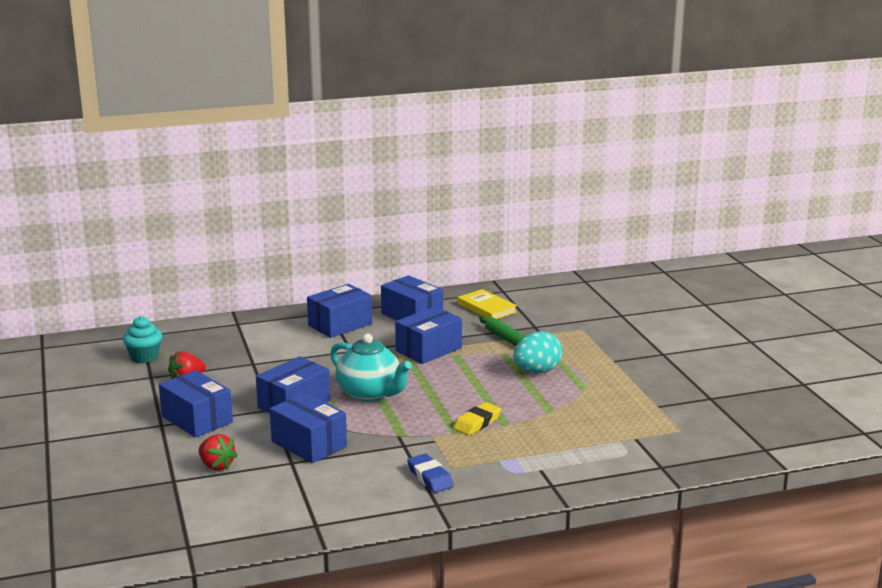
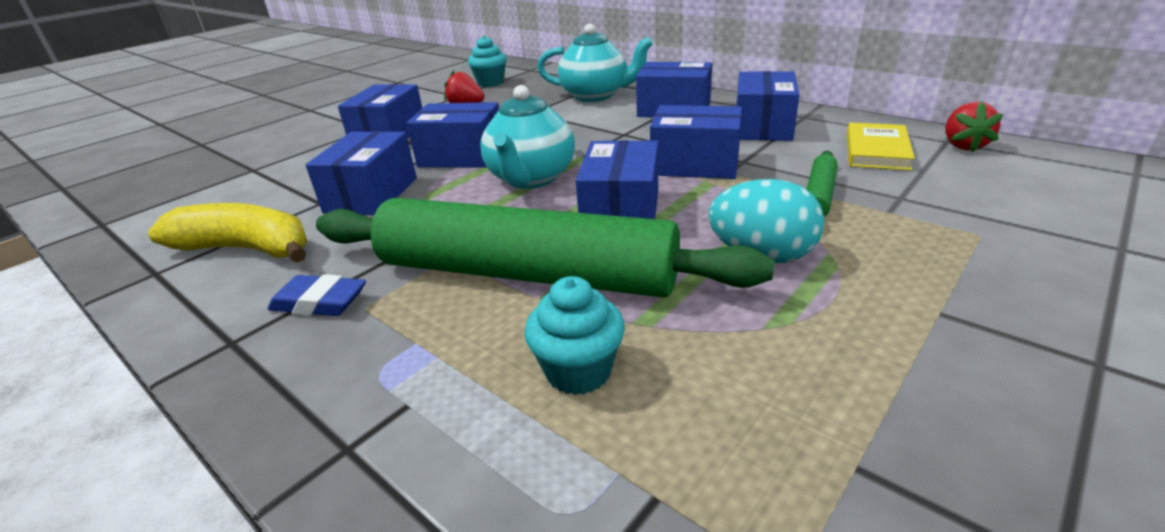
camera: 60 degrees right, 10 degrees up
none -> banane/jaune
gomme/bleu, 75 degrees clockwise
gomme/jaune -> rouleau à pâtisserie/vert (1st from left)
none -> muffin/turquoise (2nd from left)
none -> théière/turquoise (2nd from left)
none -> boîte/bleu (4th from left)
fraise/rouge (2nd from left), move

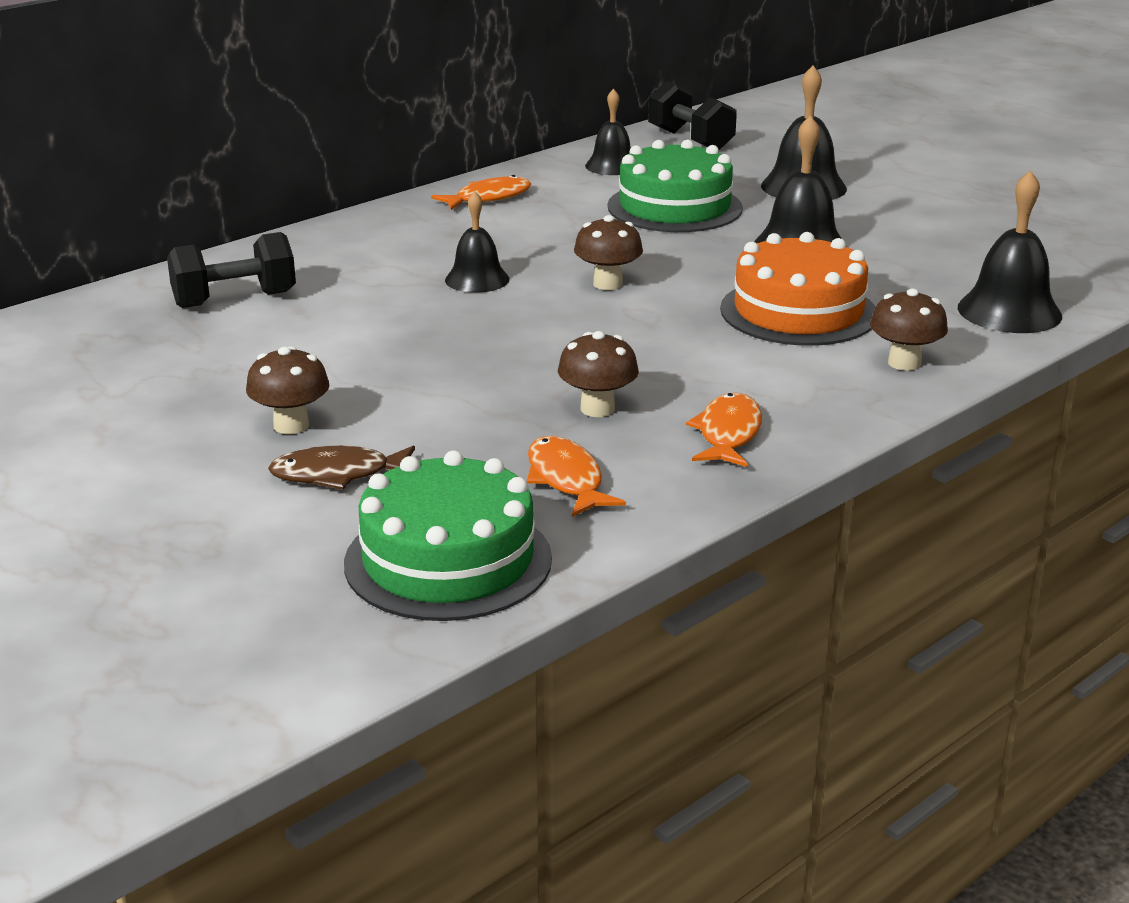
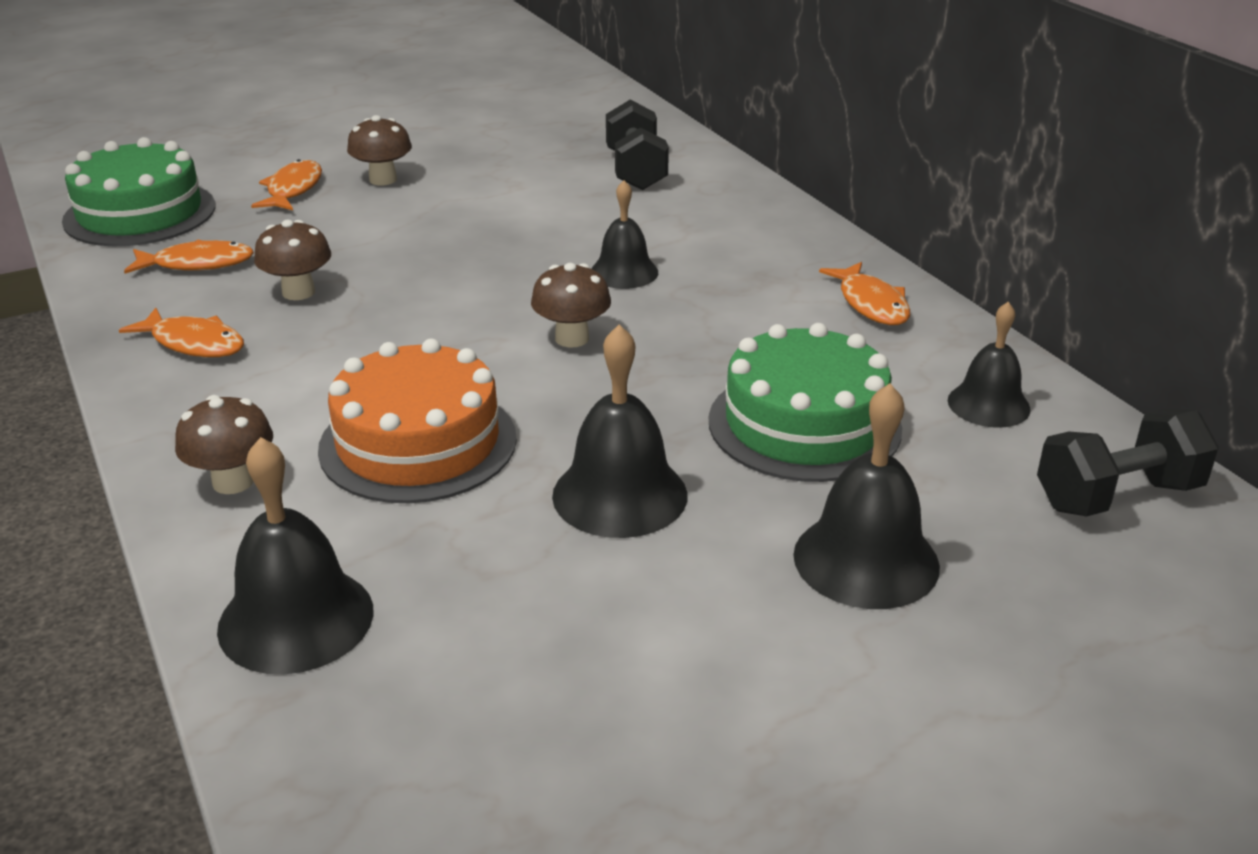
camera: 105 degrees right, 5 degrees up
poisson/marron -> poisson/orange (3rd from left)

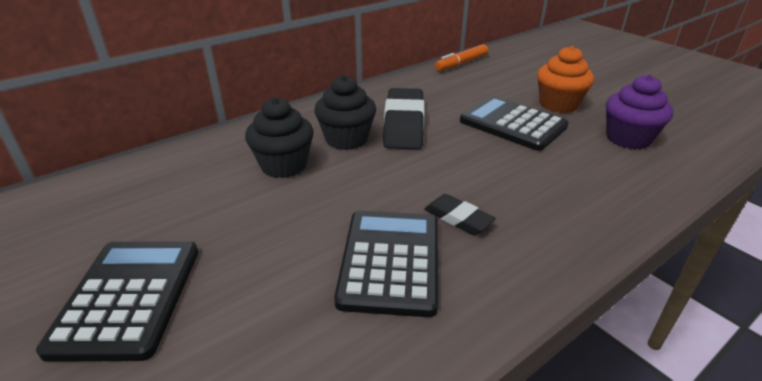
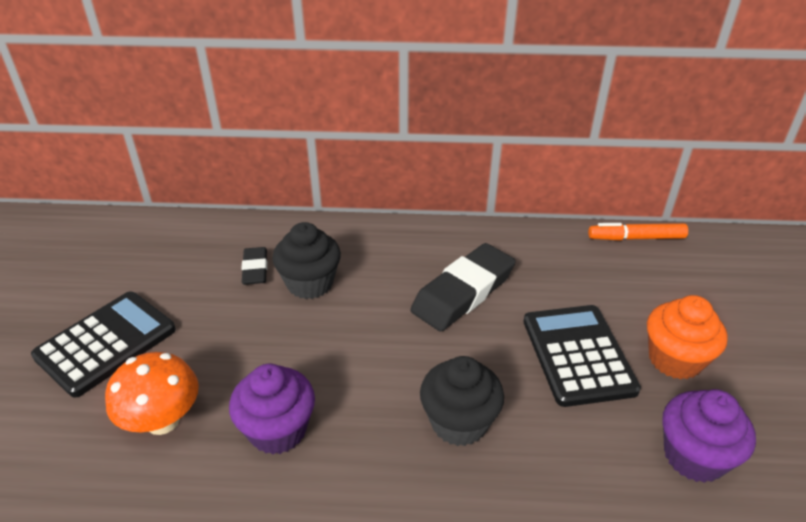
camera: 40 degrees right, 5 degrees up
none -> champignon/orange
calculatrice/noir (2nd from left) -> muffin/violet (1st from left)
gomme/noir (2nd from left in the first image) -> gomme/noir (1st from left), move
muffin/noir (2nd from left), move

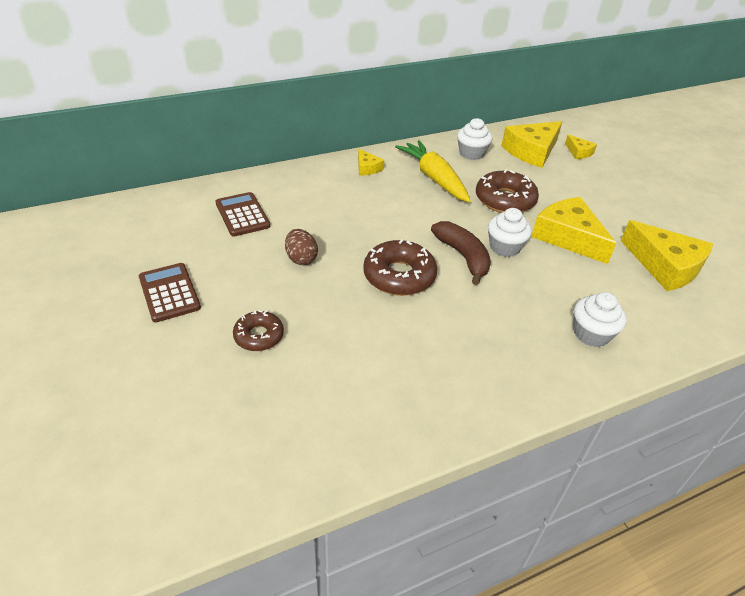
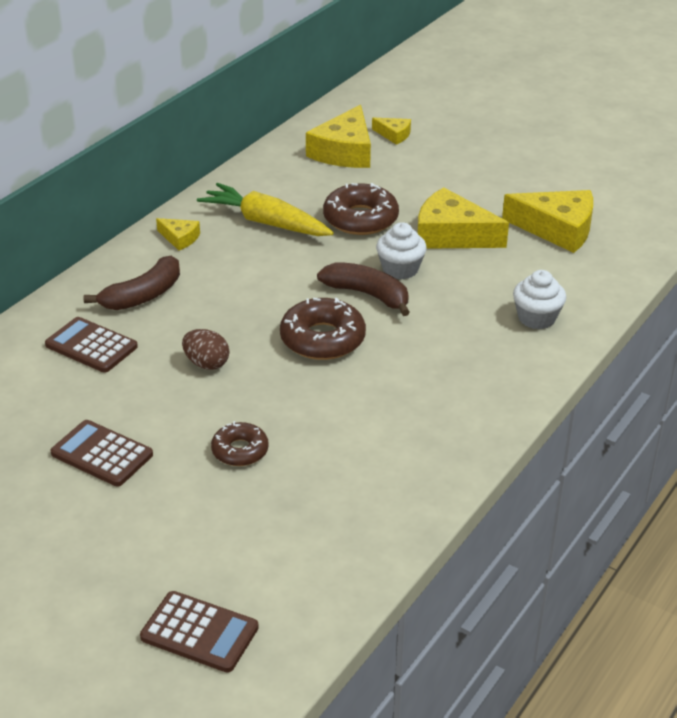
camera: 30 degrees left, 5 degrees down
none -> banane/marron (1st from left)
none -> calculatrice/marron (3rd from left)
muffin/blanc (1st from left) -> none

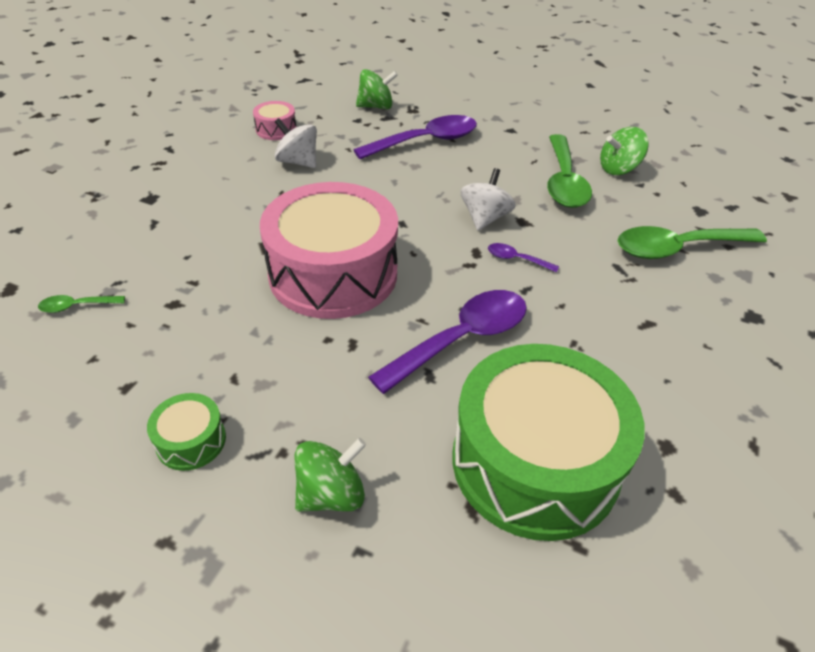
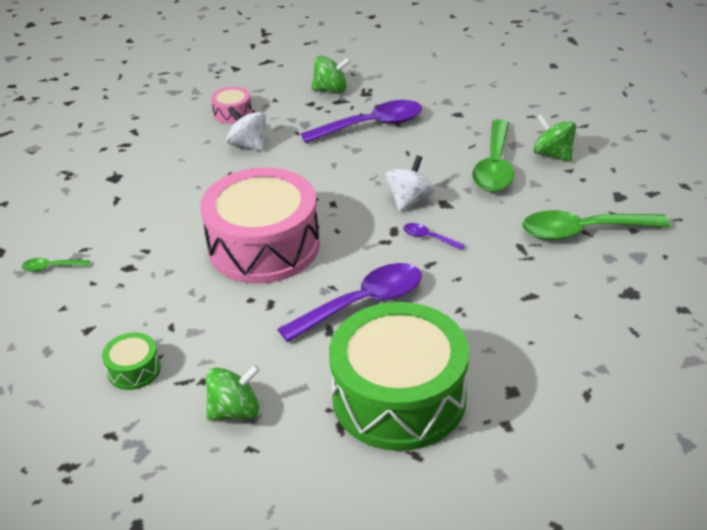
camera: 10 degrees right, 5 degrees down
toupie/vert (3rd from left), 60 degrees clockwise

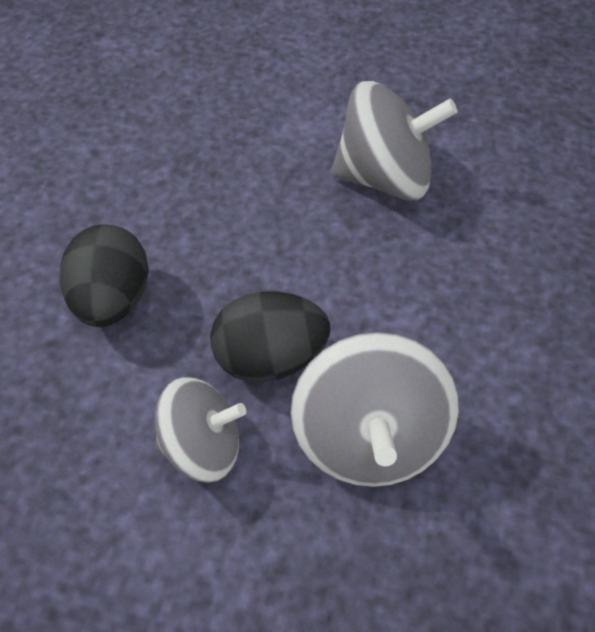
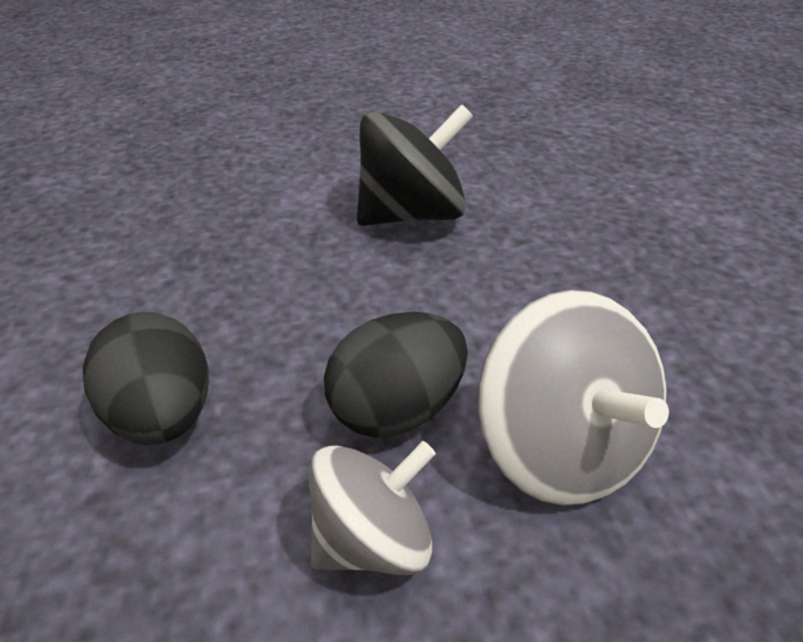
camera: 25 degrees left, 15 degrees down
toupie/gris (3rd from left) -> toupie/noir

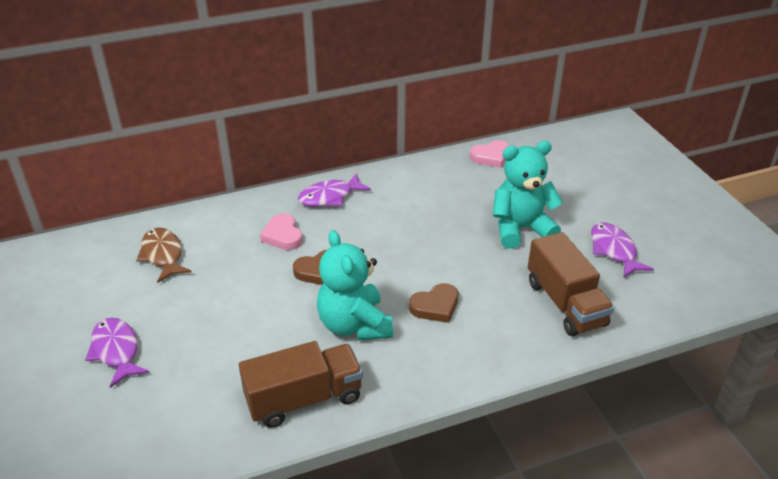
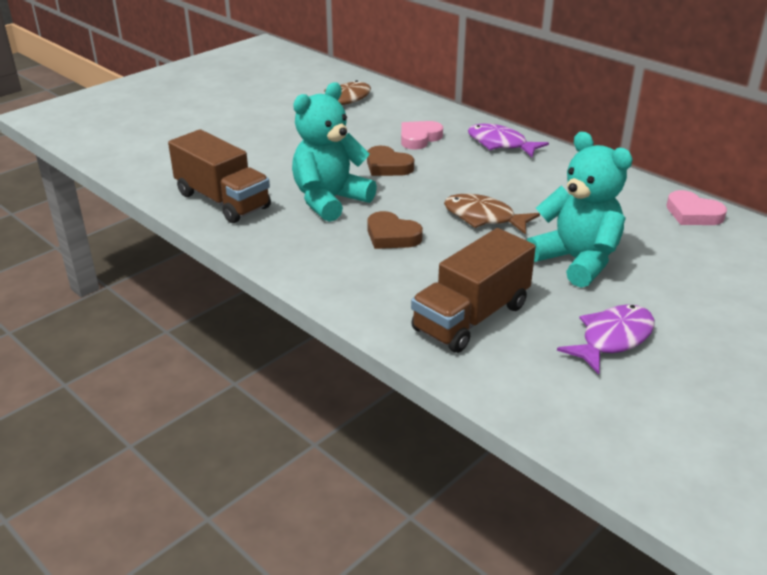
camera: 65 degrees right, 5 degrees down
none -> poisson/marron (2nd from left)
poisson/violet (1st from left) -> none

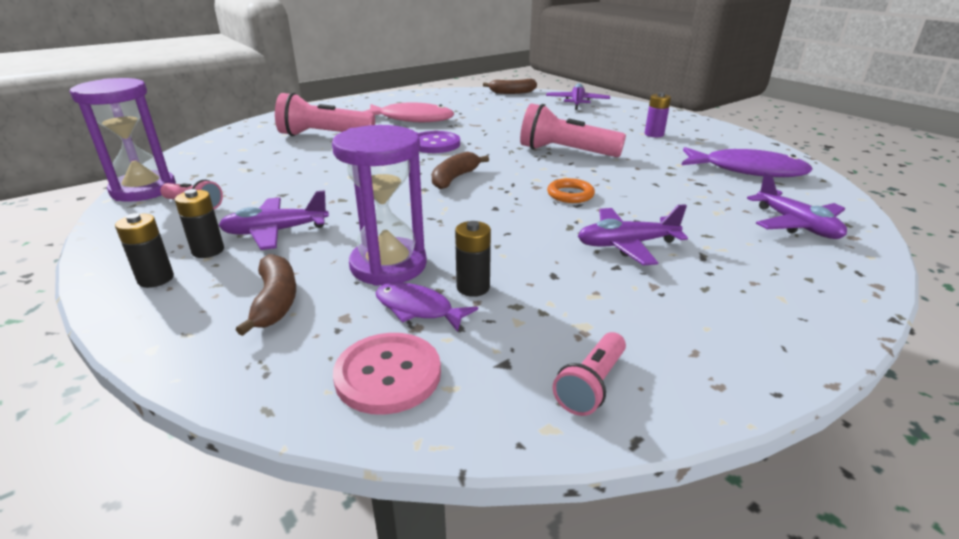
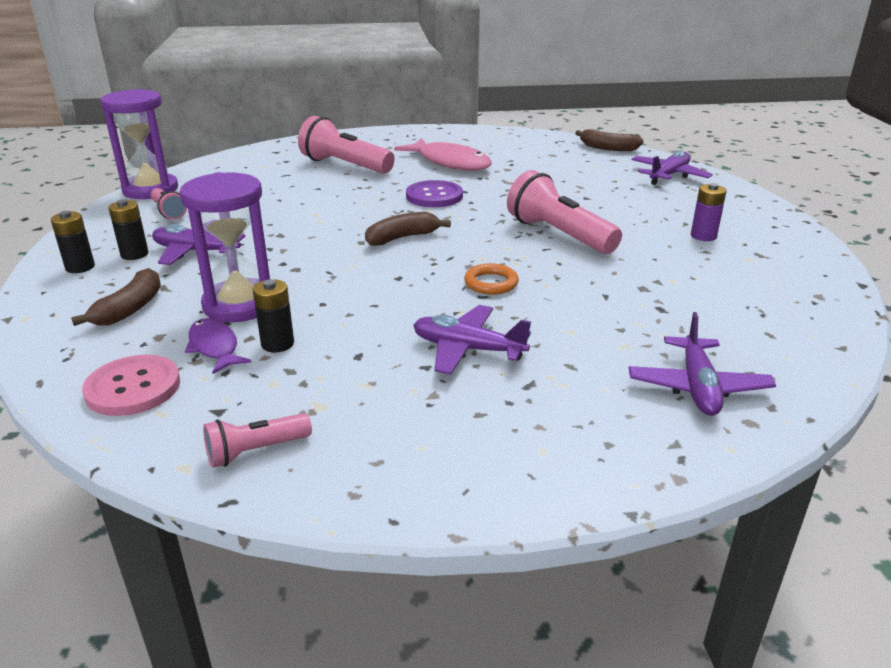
camera: 30 degrees right, 0 degrees up
poisson/violet (2nd from left) -> none

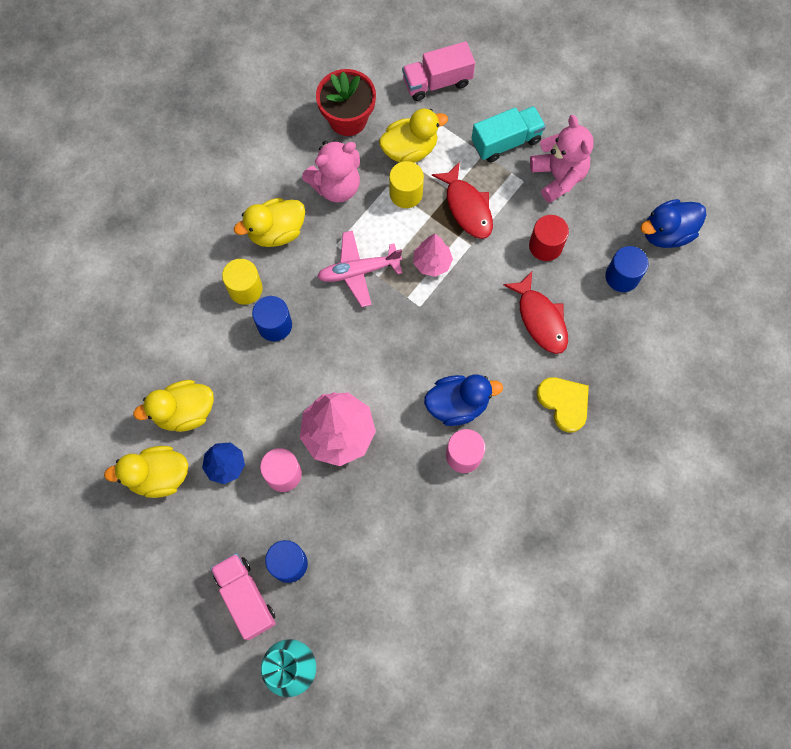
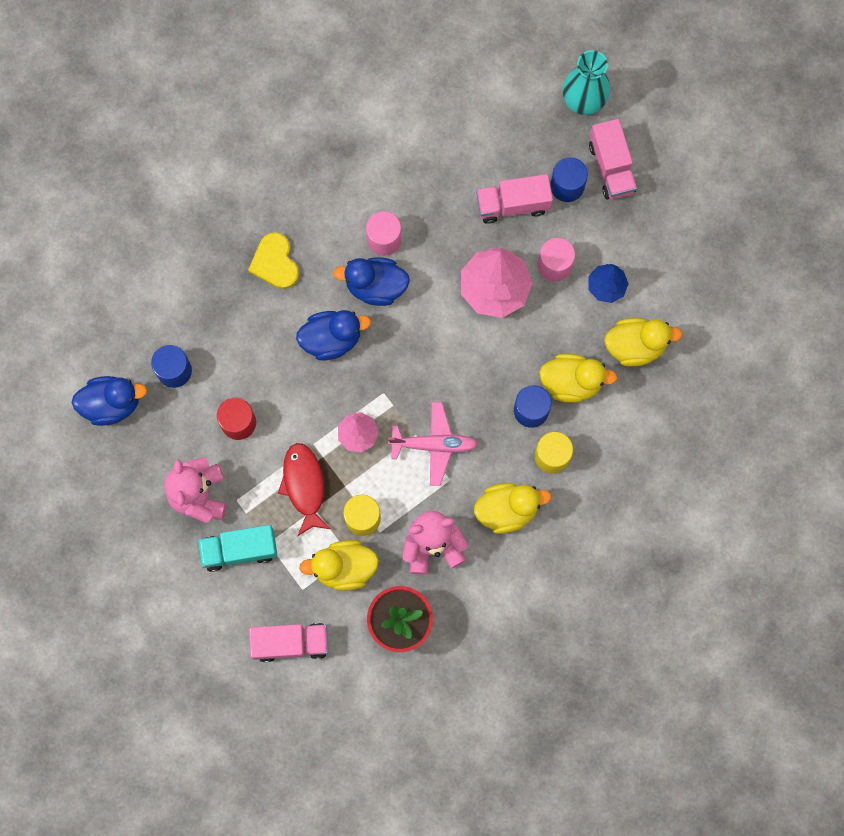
camera: 165 degrees left, 5 degrees up
none -> canard/bleu (2nd from left)
none -> camion/rose (2nd from left)
canard/jaune (1st from left in the first image) -> canard/jaune (3rd from left), move
poisson/rouge (2nd from left) -> none

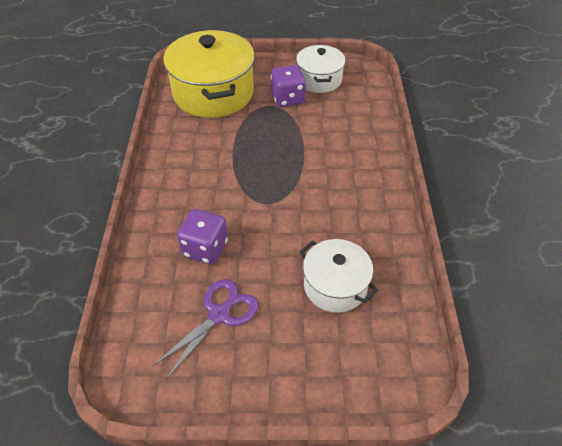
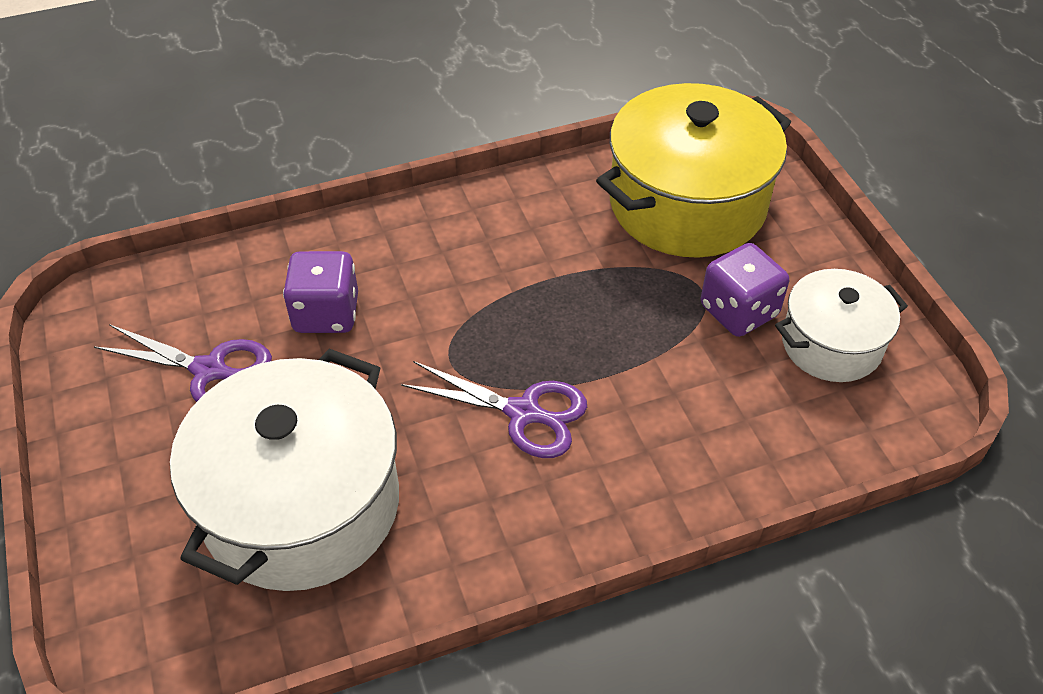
camera: 70 degrees right, 0 degrees up
marmite/blanc (2nd from left in the first image) -> marmite/blanc (1st from left), x1.75
none -> ciseaux/violet (2nd from left)

